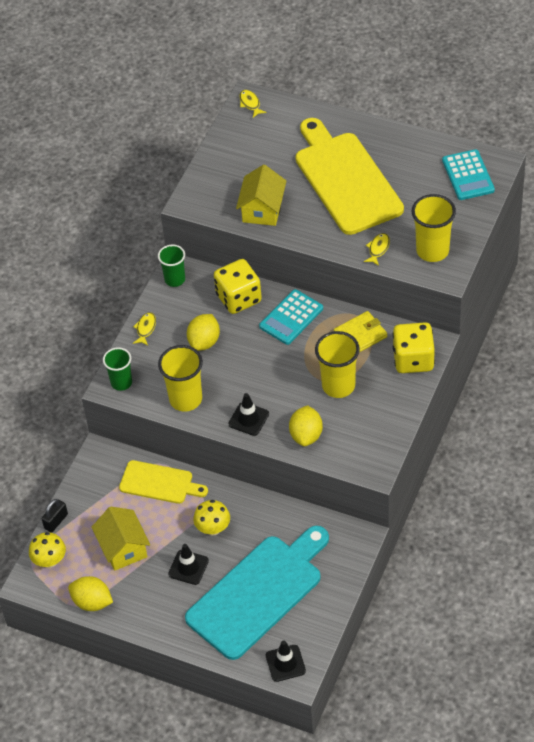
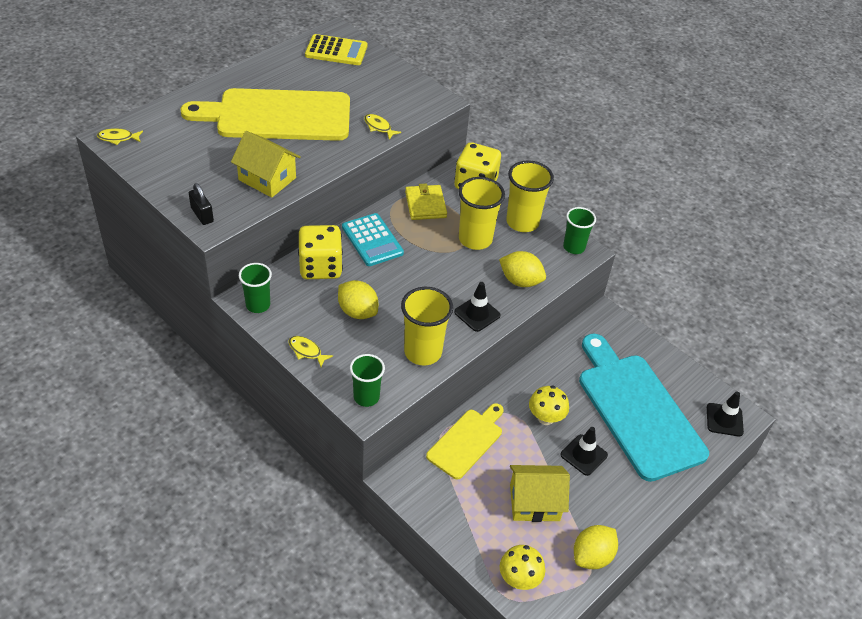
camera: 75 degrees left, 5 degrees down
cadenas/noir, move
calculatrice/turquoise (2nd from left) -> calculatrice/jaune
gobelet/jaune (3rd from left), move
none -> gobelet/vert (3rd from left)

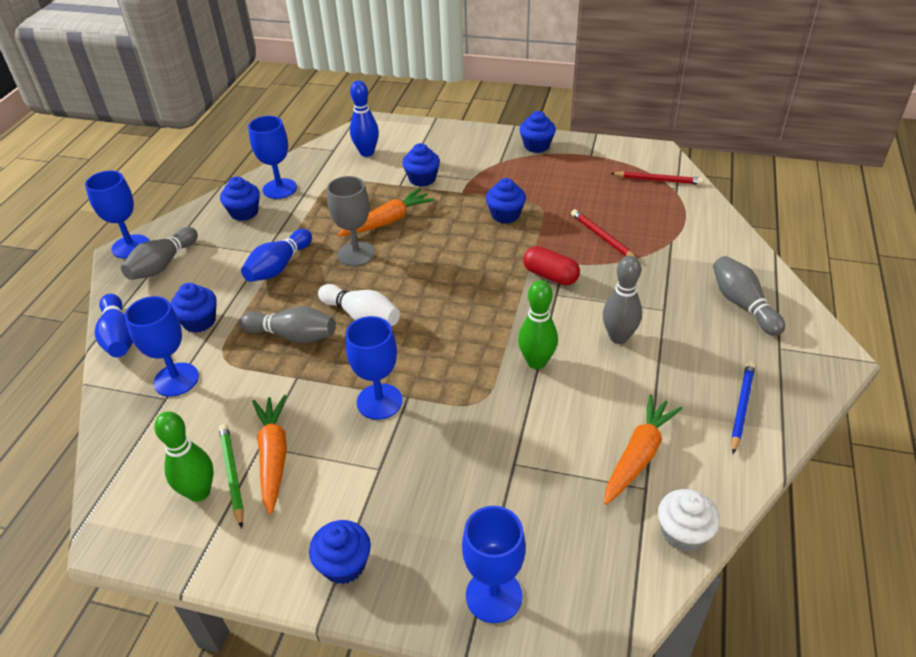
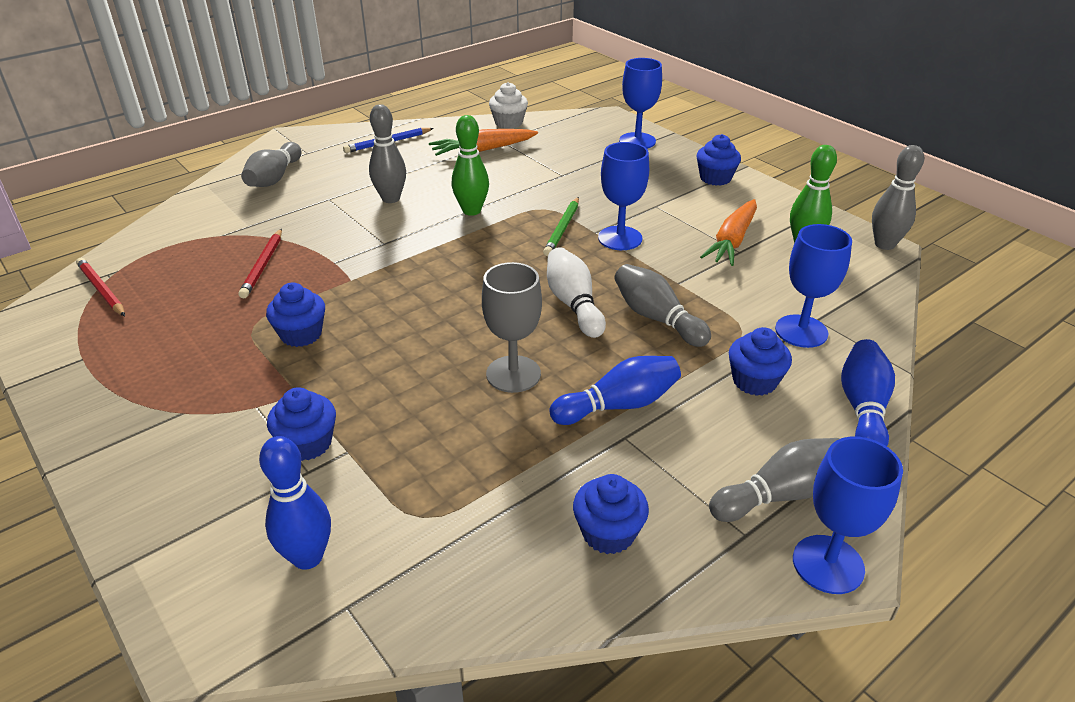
camera: 145 degrees left, 5 degrees down
crayon/vert, move
none -> quille/gris (5th from left)
verre à pied/bleu (3rd from left) -> none
carotte/orange (2nd from left) -> none
muffin/bleu (6th from left) -> none
gélule/rouge -> none

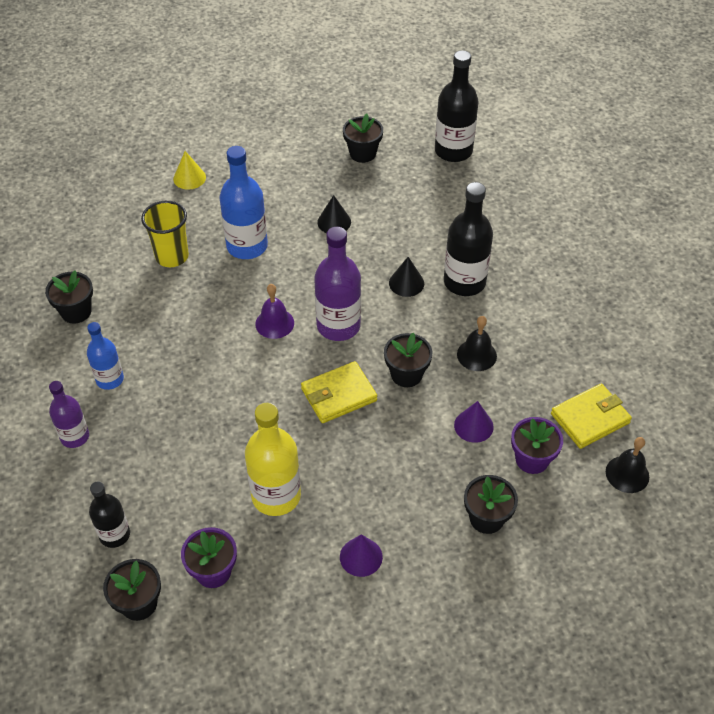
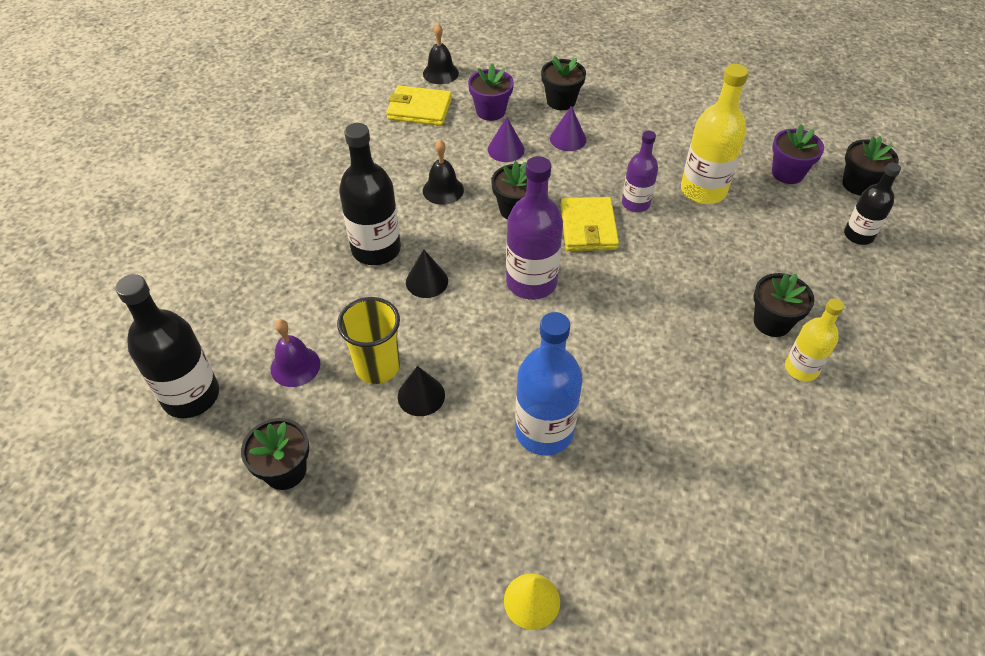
camera: 140 degrees left, 0 degrees up
cloche/violet, move
gobelet/jaune, move
cône/violet (1st from left in the first image) -> cône/violet (2nd from left), move
portefeuille/jaune (1st from left in the first image) -> portefeuille/jaune (2nd from left), 75 degrees clockwise
bouteille/violet (1st from left in the first image) -> bouteille/violet (2nd from left), move
pot de fleurs/noir (1st from left in the first image) -> pot de fleurs/noir (4th from left), move
bouteille/bleu (1st from left) -> bouteille/jaune (2nd from left)

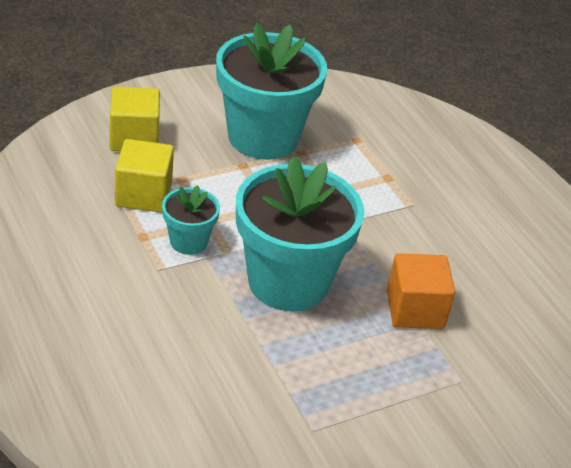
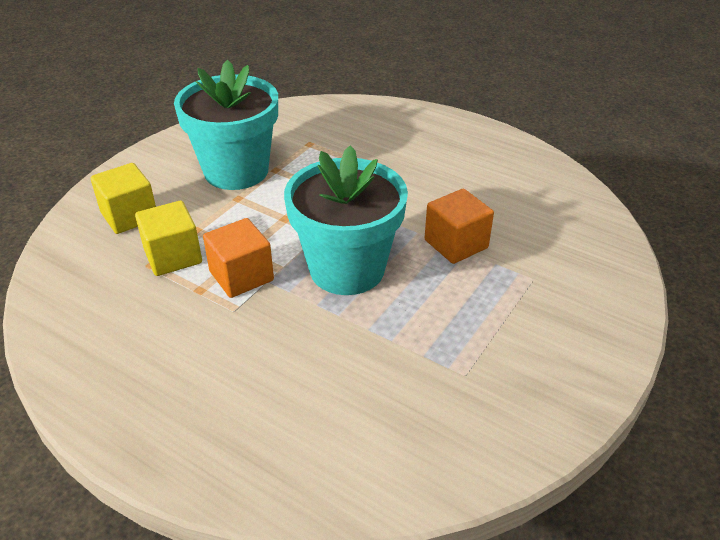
camera: 25 degrees left, 0 degrees up
pot de fleurs/turquoise (1st from left) -> cube/orange (1st from left)

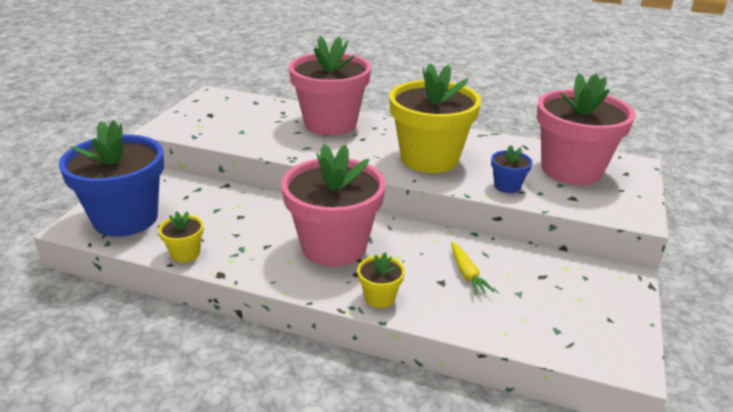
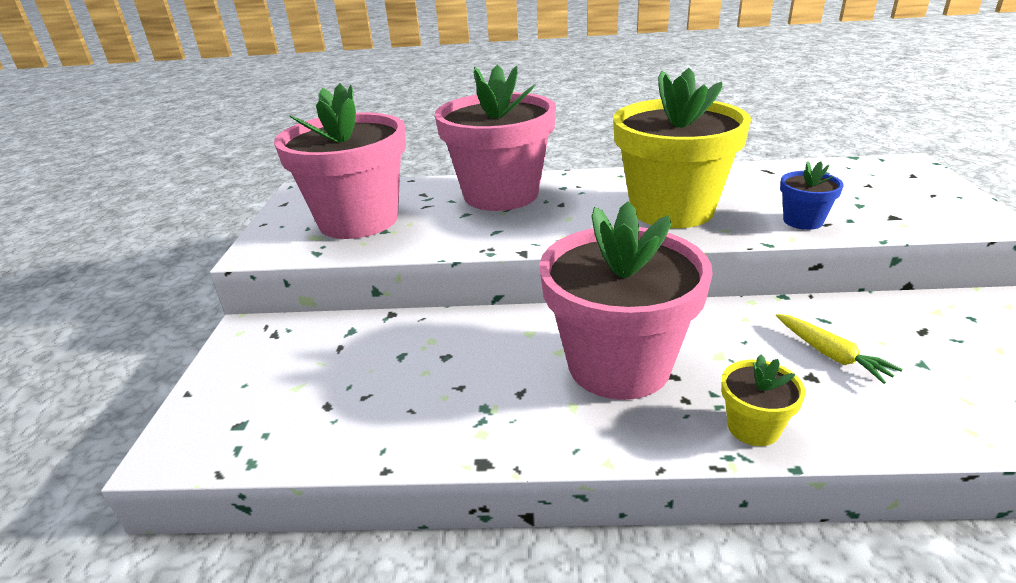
camera: 15 degrees left, 0 degrees up
pot de fleurs/rose (3rd from left in the first image) -> pot de fleurs/rose (1st from left), move
pot de fleurs/bleu (1st from left) -> none
pot de fleurs/jaune (1st from left) -> none

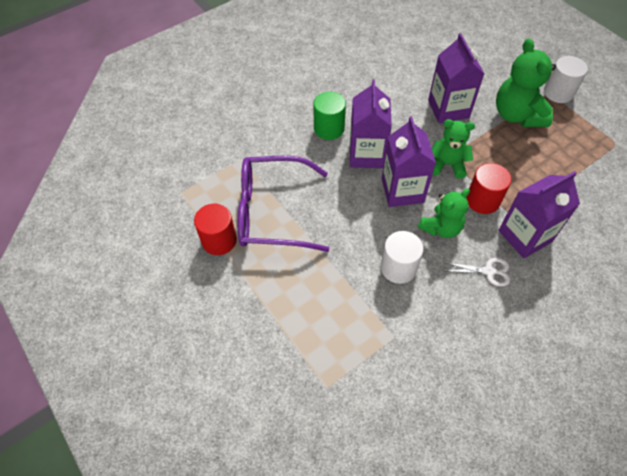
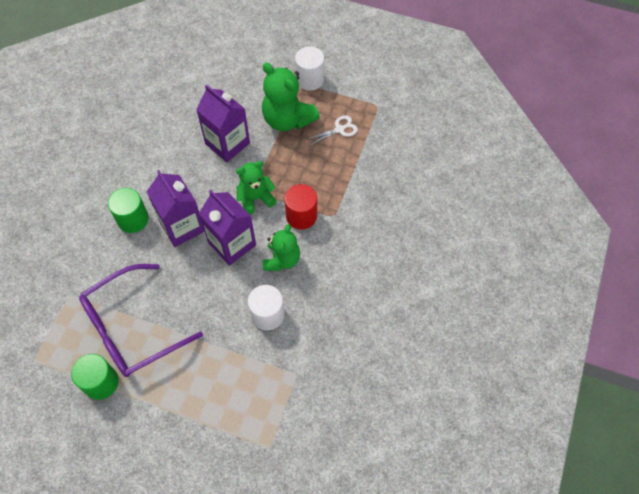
camera: 35 degrees left, 5 degrees up
cylindre/rouge (1st from left) -> cylindre/vert (1st from left)
ciseaux/blanc, move
brique de lait/violet (4th from left) -> none

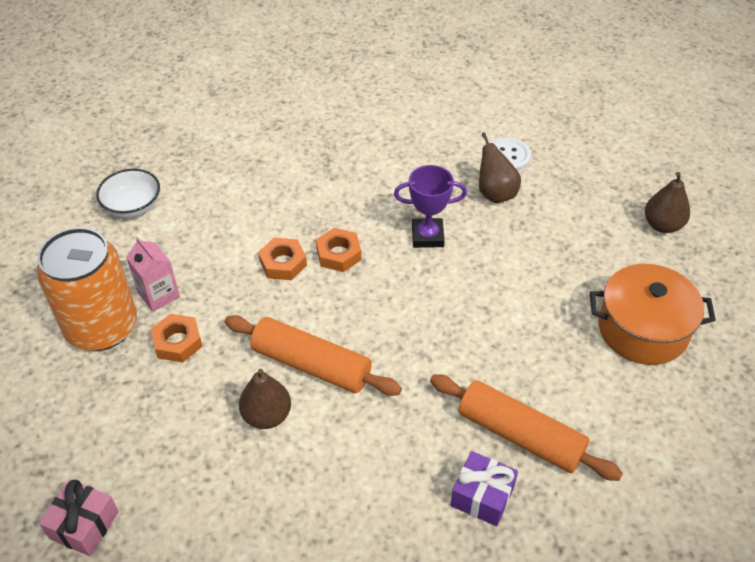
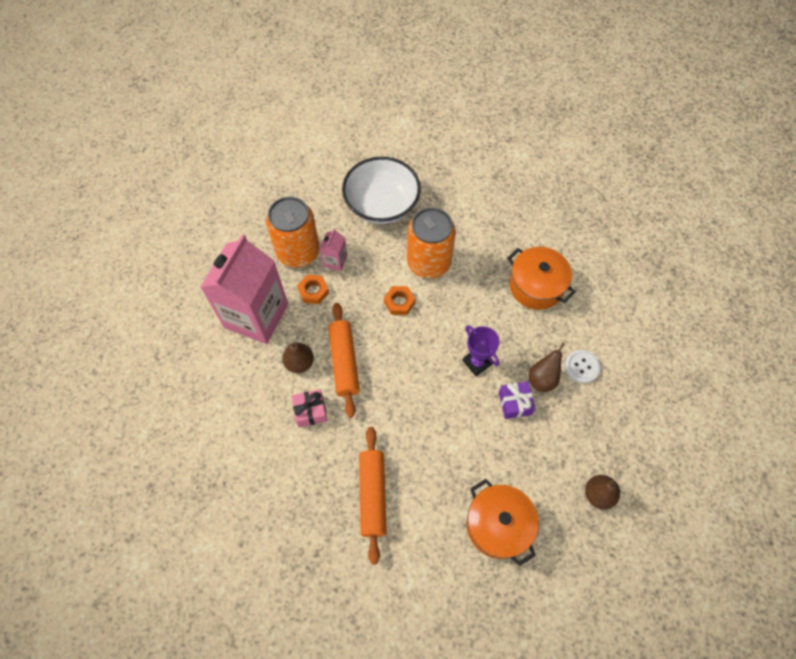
camera: 55 degrees right, 15 degrees up
none -> brique de lait/rose (1st from left)
cadeau/rose, move
bol/blanc, x1.90
none -> canette/orange (2nd from left)
cadeau/violet, move
none -> marmite/orange (2nd from left)
écrou/orange (3rd from left) -> none

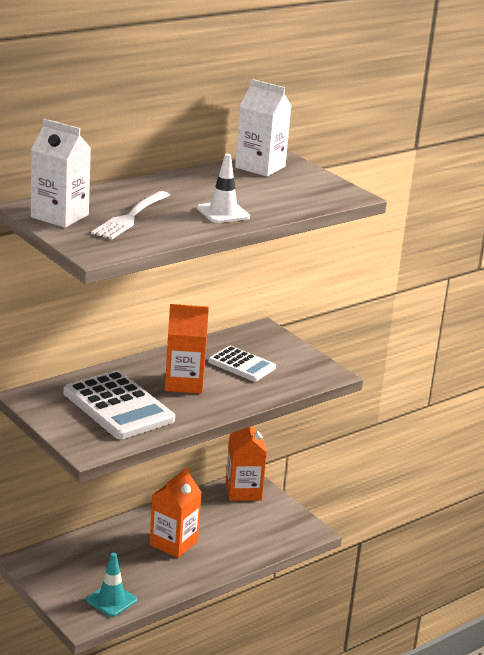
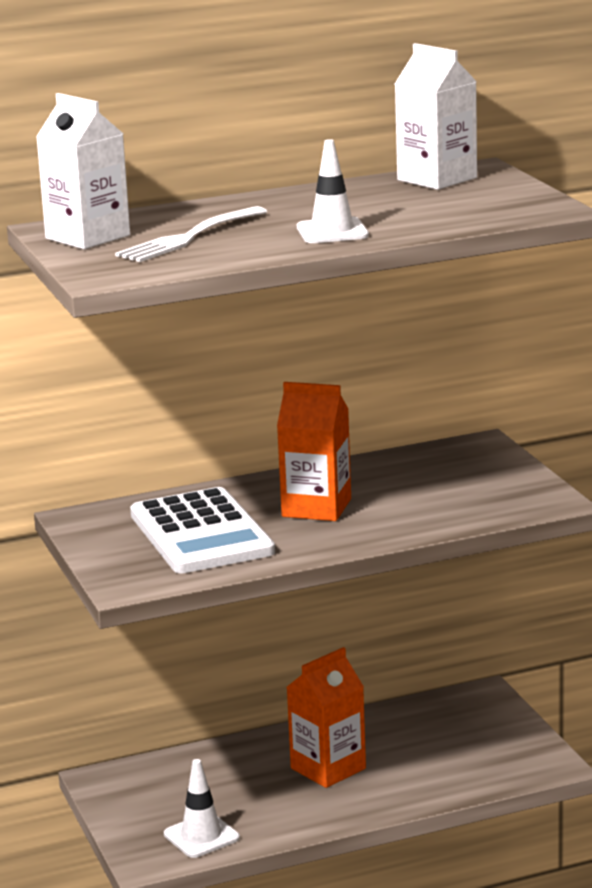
camera: 20 degrees right, 5 degrees down
cône de chantier/turquoise -> cône de chantier/blanc (1st from left)
calculatrice/blanc (2nd from left) -> none
brique de lait/orange (3rd from left) -> none

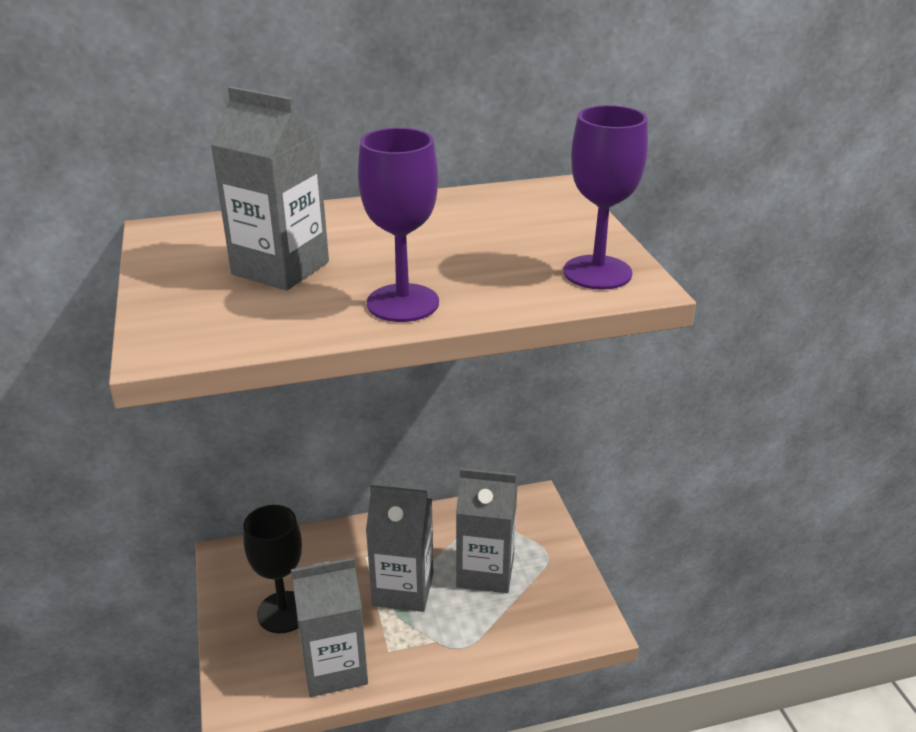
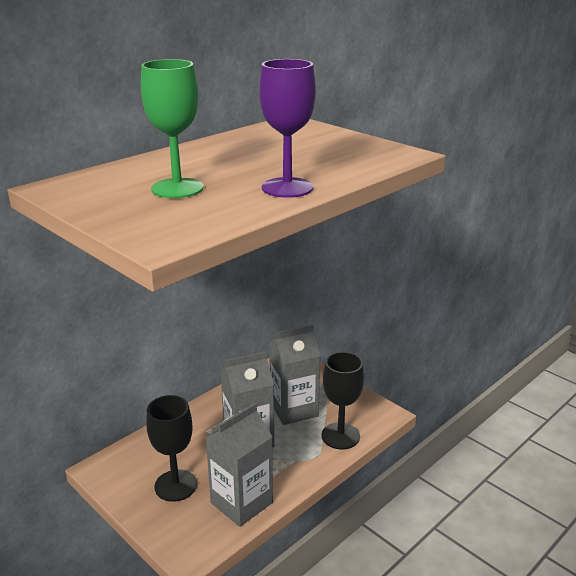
camera: 30 degrees left, 5 degrees down
brique de lait/gris (1st from left) -> verre à pied/vert
none -> verre à pied/noir (2nd from left)
verre à pied/violet (2nd from left) -> none

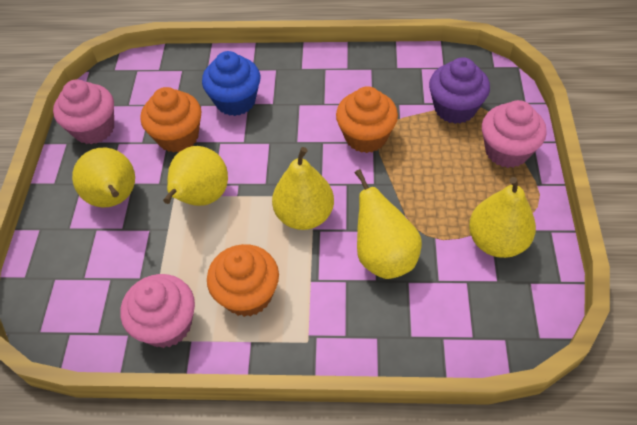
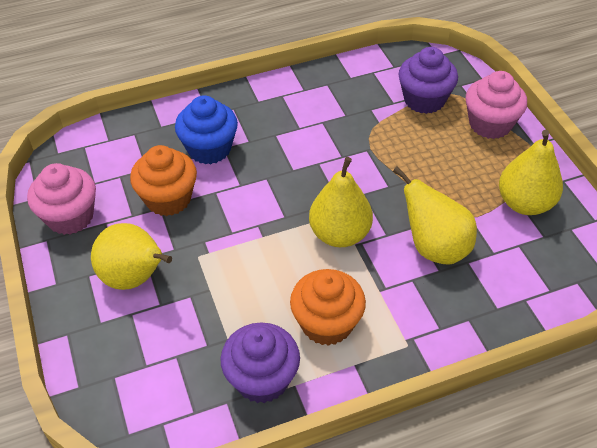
camera: 25 degrees left, 5 degrees down
muffin/rose (2nd from left) -> muffin/violet (1st from left)
poire/jaune (2nd from left) -> none
muffin/orange (3rd from left) -> none

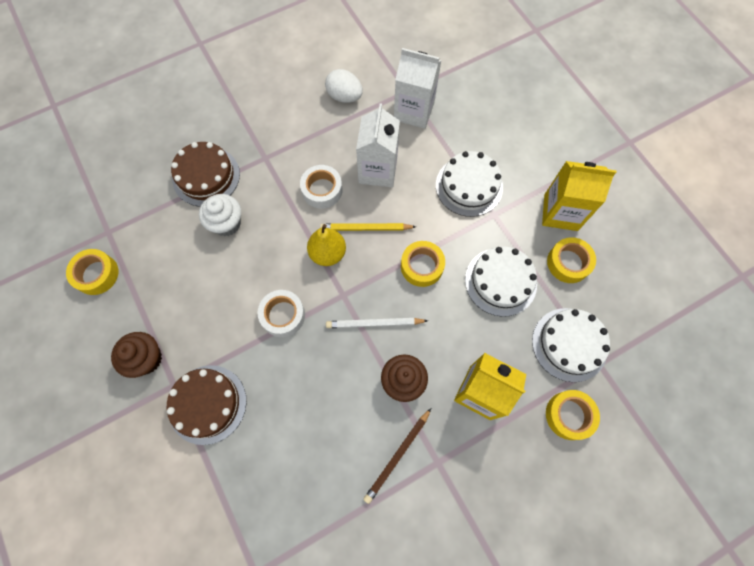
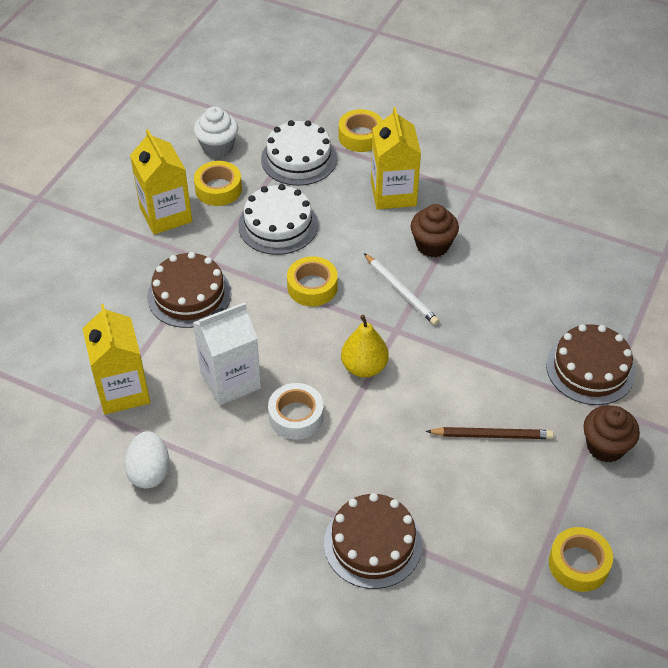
camera: 125 degrees left, 20 degrees down
brique de lait/blanc (2nd from left) -> brique de lait/jaune (1st from left)
gâteau/blanc (1st from left) -> gâteau/marron (1st from left)
muffin/blanc, move
crayon/marron, move
ruban adhésif/blanc (1st from left) -> none
crayon/jaune -> none

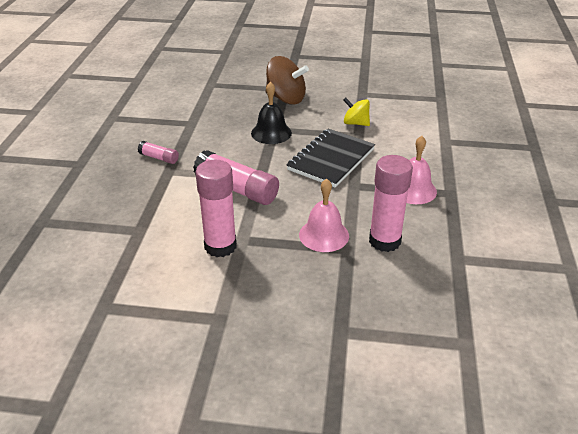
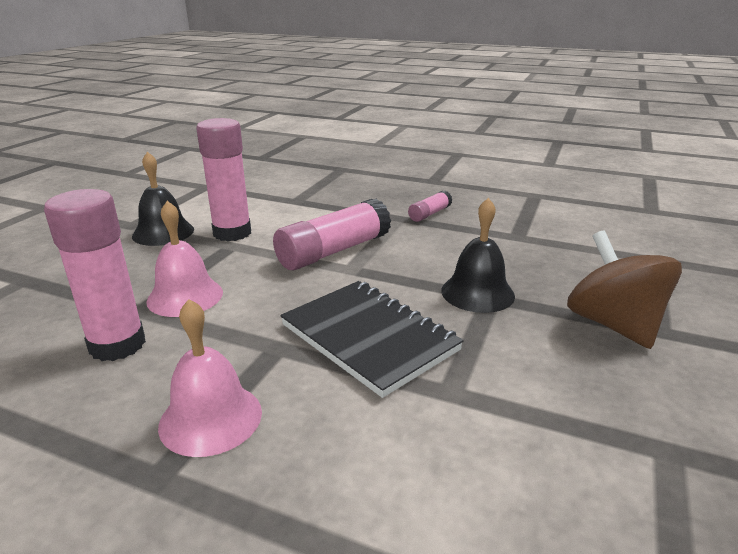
camera: 105 degrees right, 10 degrees down
none -> cloche/noir (1st from left)
toupie/marron, 120 degrees clockwise
toupie/jaune -> none

